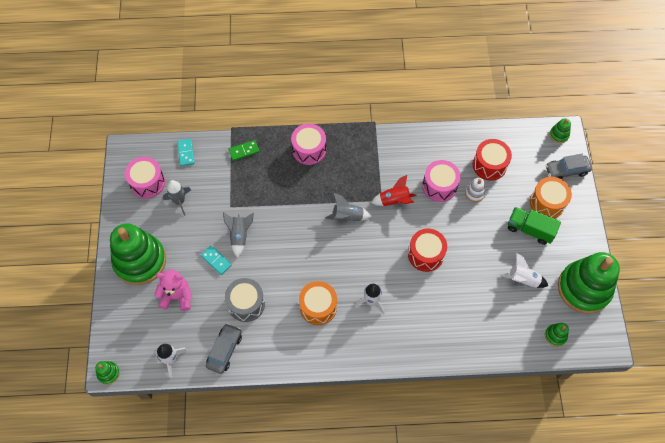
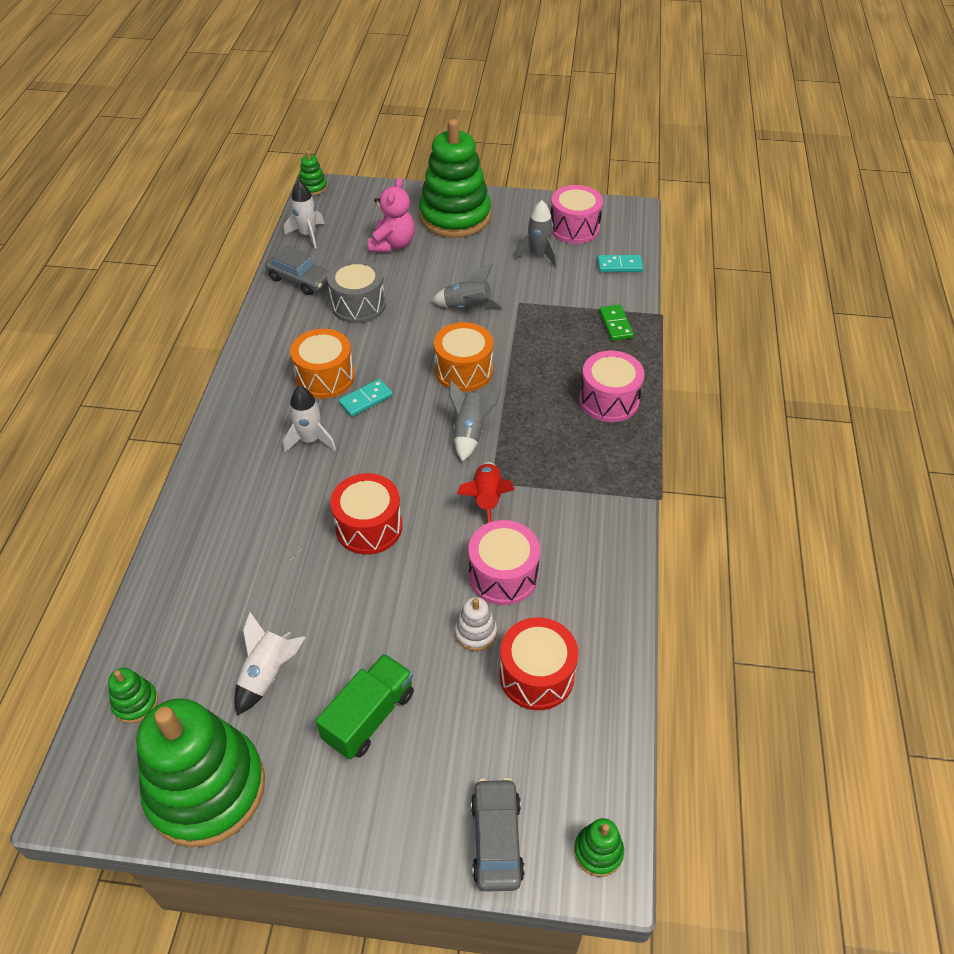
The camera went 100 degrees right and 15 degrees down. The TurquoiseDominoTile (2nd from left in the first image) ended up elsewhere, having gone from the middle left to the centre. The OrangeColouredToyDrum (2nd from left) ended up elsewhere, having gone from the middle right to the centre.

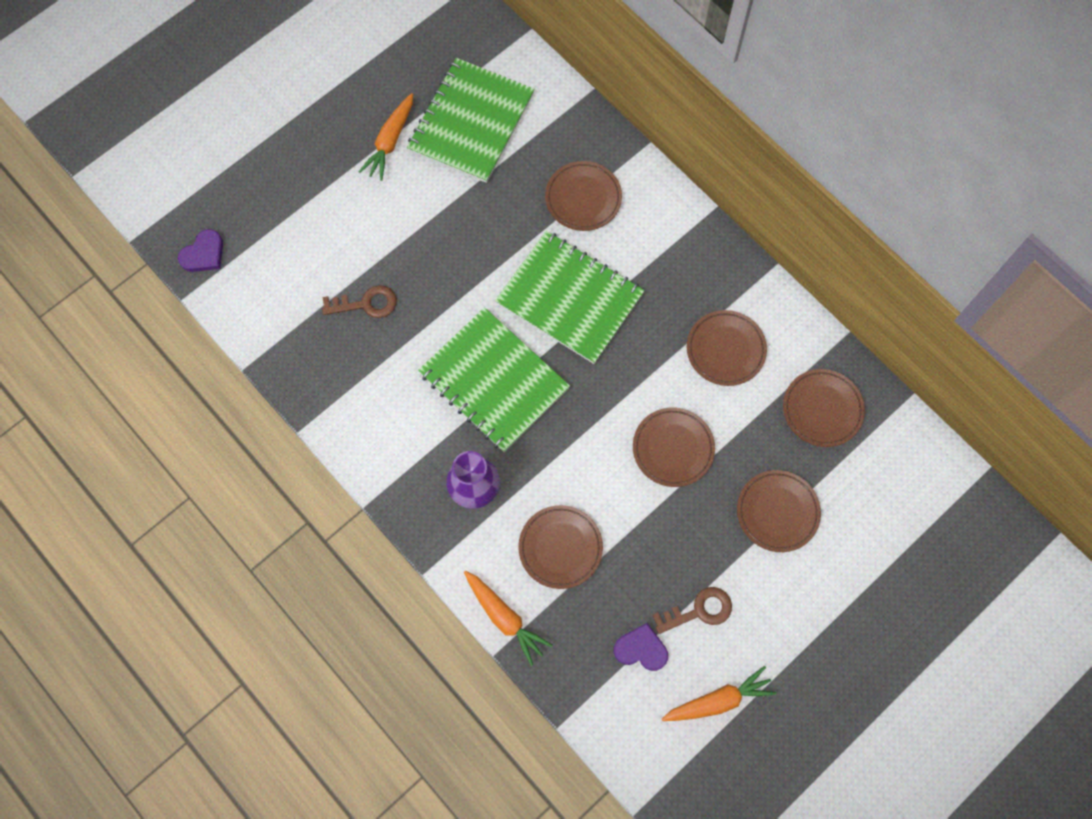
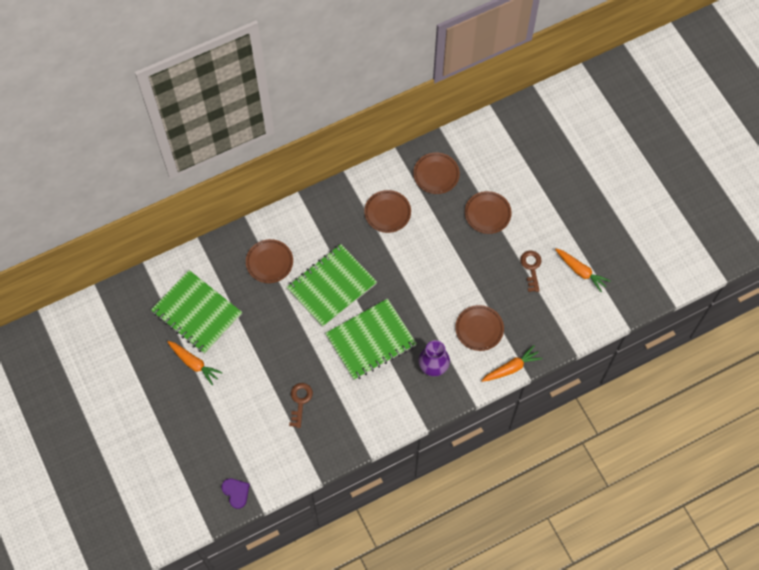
The camera went 75 degrees left and 5 degrees down. The OrangeColouredToyCarrot (3rd from left) at the bottom centre ended up facing another way, 135 degrees clockwise from before. The second view lost the RoyalPurpleHeart (2nd from left) at the bottom centre. The second view lost the BrownPlate (3rd from left) at the centre.

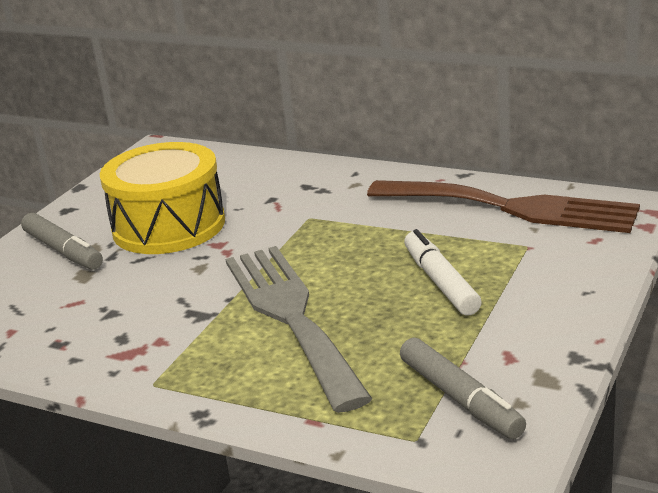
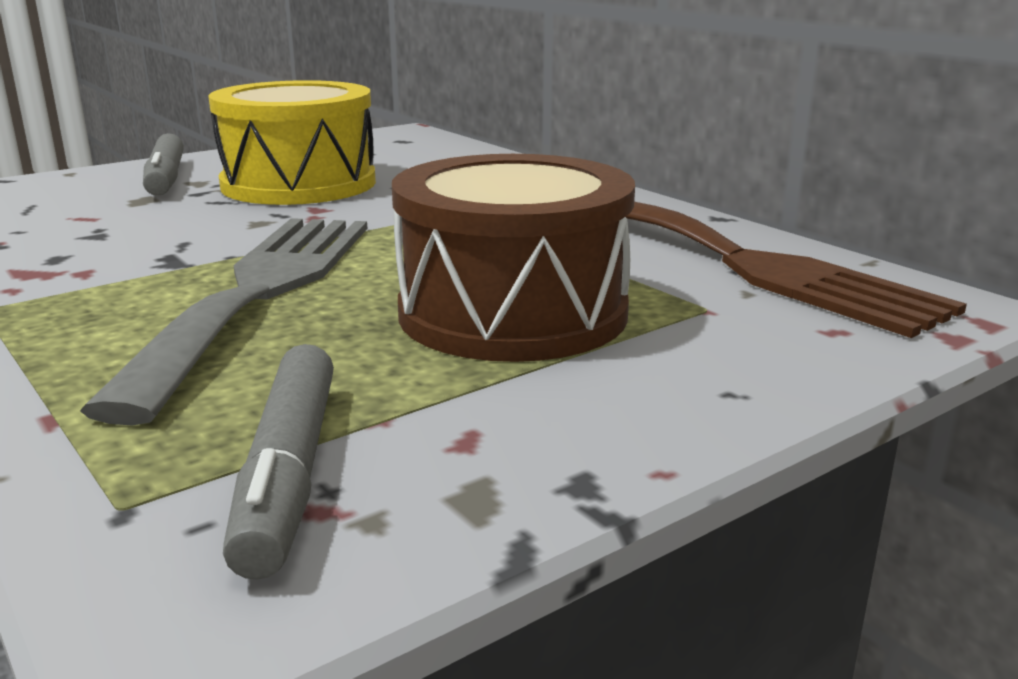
The camera went 25 degrees right and 5 degrees down. Where the PureWhiteMarker stood at the middle right, the BrownToyDrum came to stand at the centre.

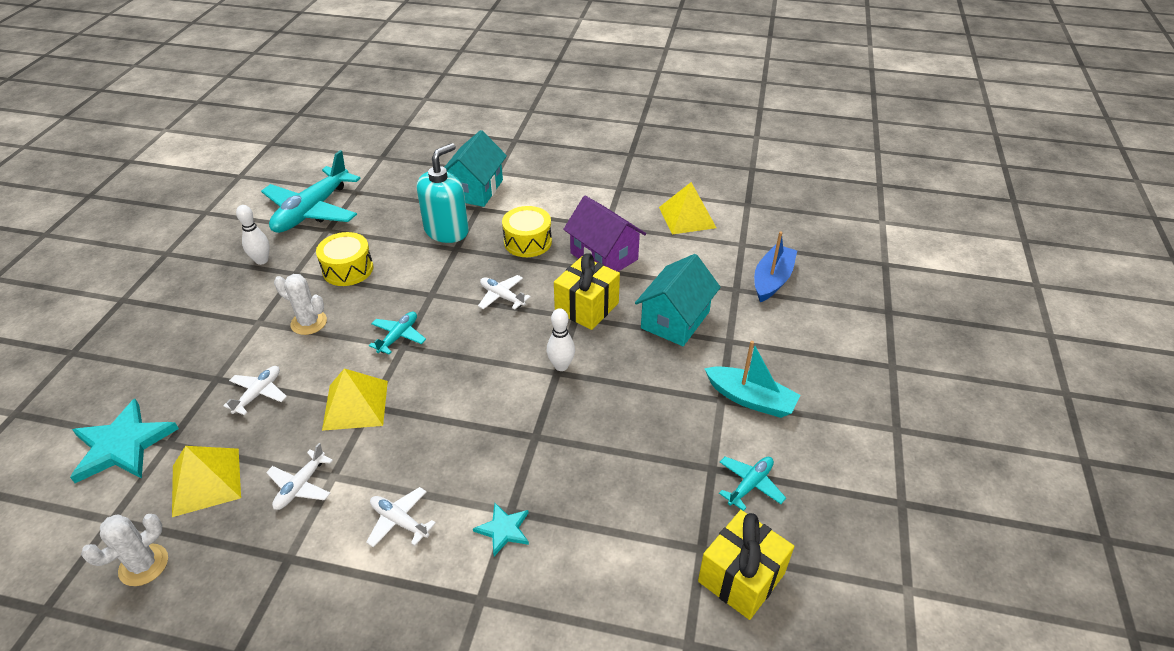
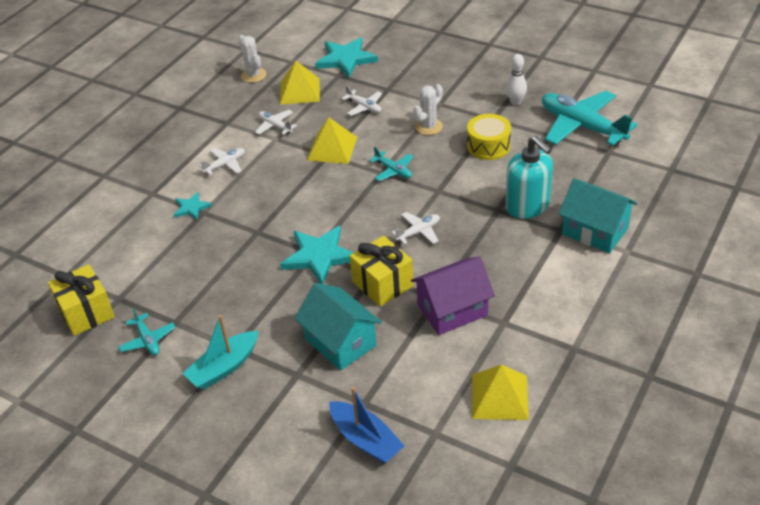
The camera went 110 degrees right and 0 degrees up. Where the PureWhiteSkittle (2nd from left) stood at the centre, the TurquoiseStar (2nd from left) came to stand at the centre. The second view lost the YellowToyDrum (2nd from left) at the centre.

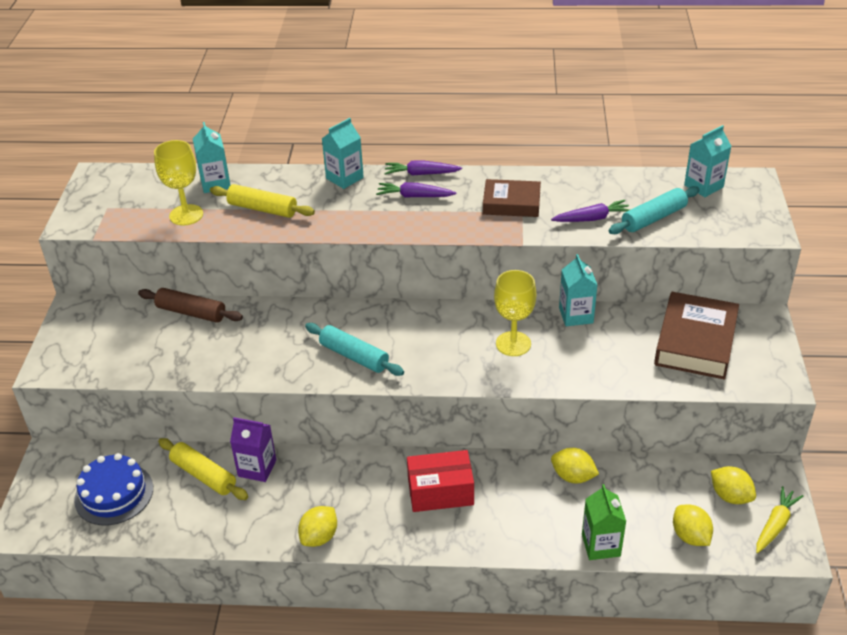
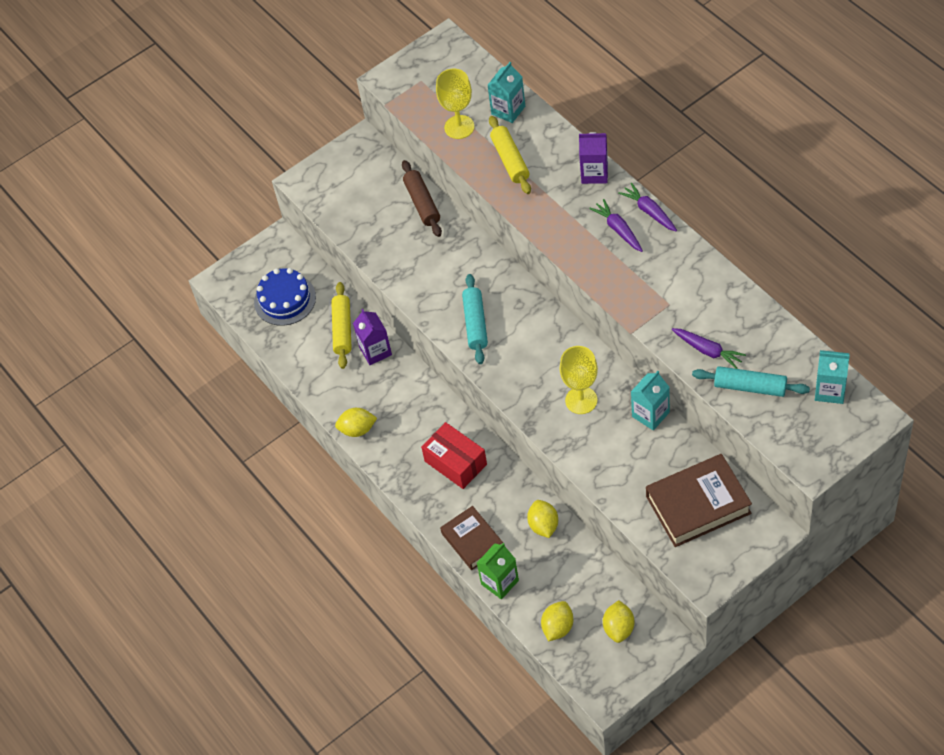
The camera went 55 degrees right and 15 degrees up. The BrownBook (1st from left) ended up elsewhere, having gone from the top centre to the bottom centre. What was the TurquoiseCarton (2nd from left) at the top centre turned into the RoyalPurpleCarton (2nd from left) at the top centre. The second view lost the YellowToyCarrot at the bottom right.

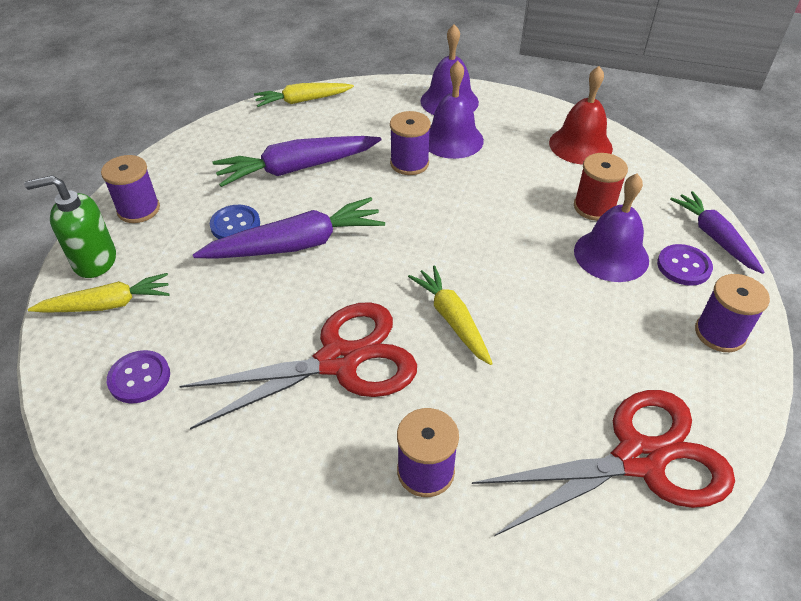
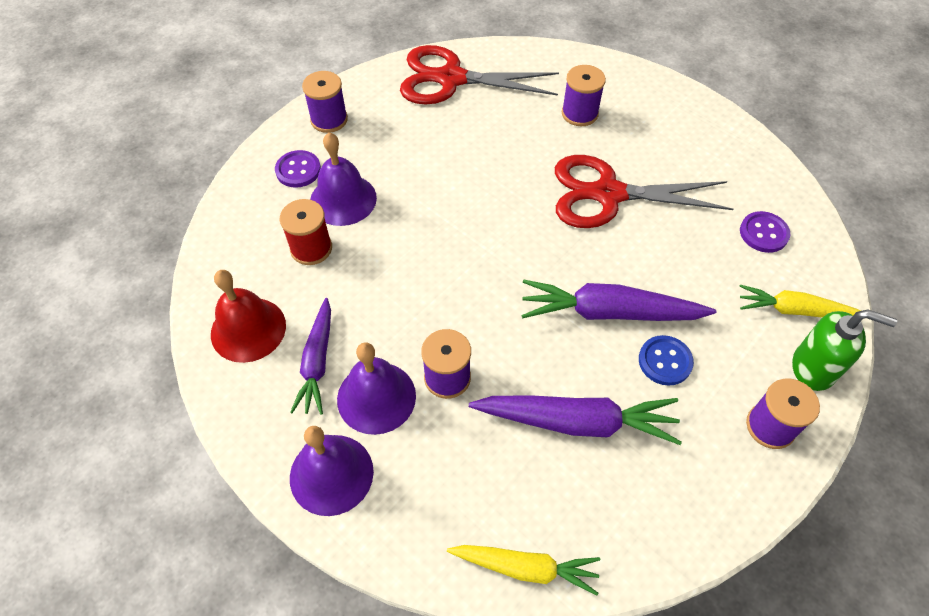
The camera went 155 degrees left and 10 degrees up. The RoyalPurpleToyCarrot (3rd from left in the first image) ended up elsewhere, having gone from the middle right to the centre. The second view lost the YellowToyCarrot (3rd from left) at the centre.

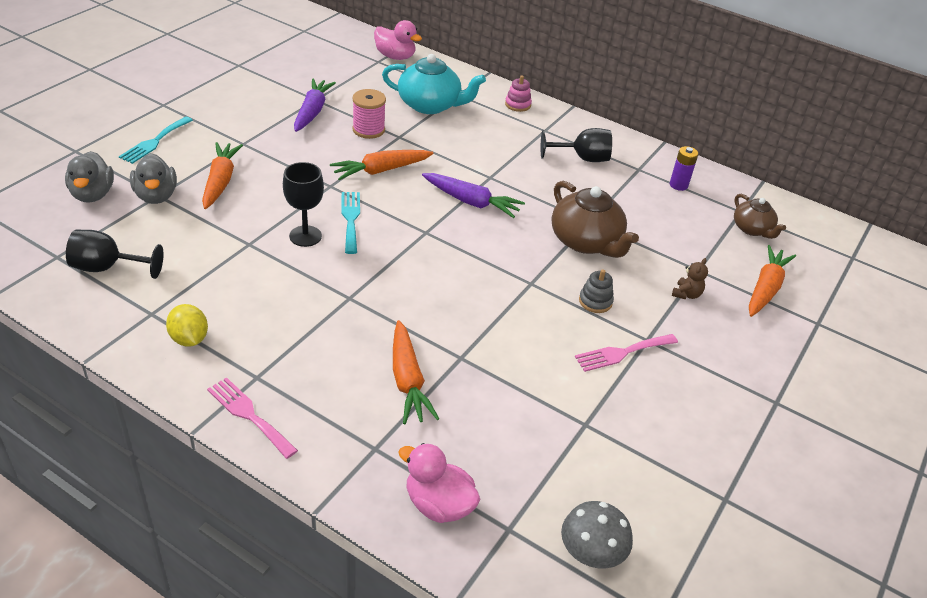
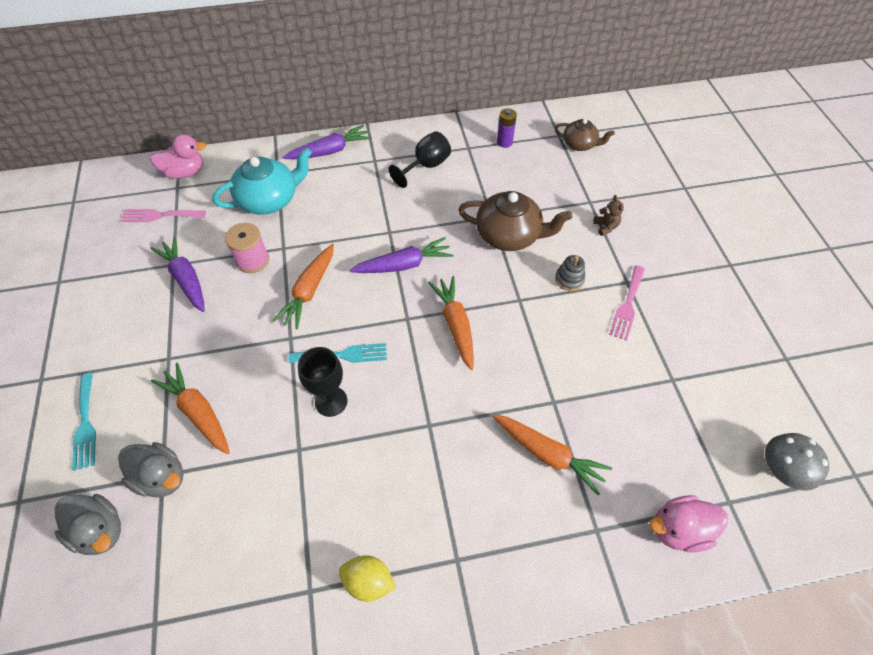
The camera went 40 degrees left and 15 degrees up. The PinkTableFork (1st from left) ended up elsewhere, having gone from the bottom left to the top left. Where the PinkStackingRings stood at the top centre, the RoyalPurpleToyCarrot (2nd from left) came to stand at the top centre. The TurquoiseTableFork (2nd from left) at the centre ended up facing another way, 135 degrees clockwise from before. The OrangeColouredToyCarrot (4th from left in the first image) ended up elsewhere, having gone from the middle right to the centre. The second view lost the JetBlackWineGlass (1st from left) at the middle left.

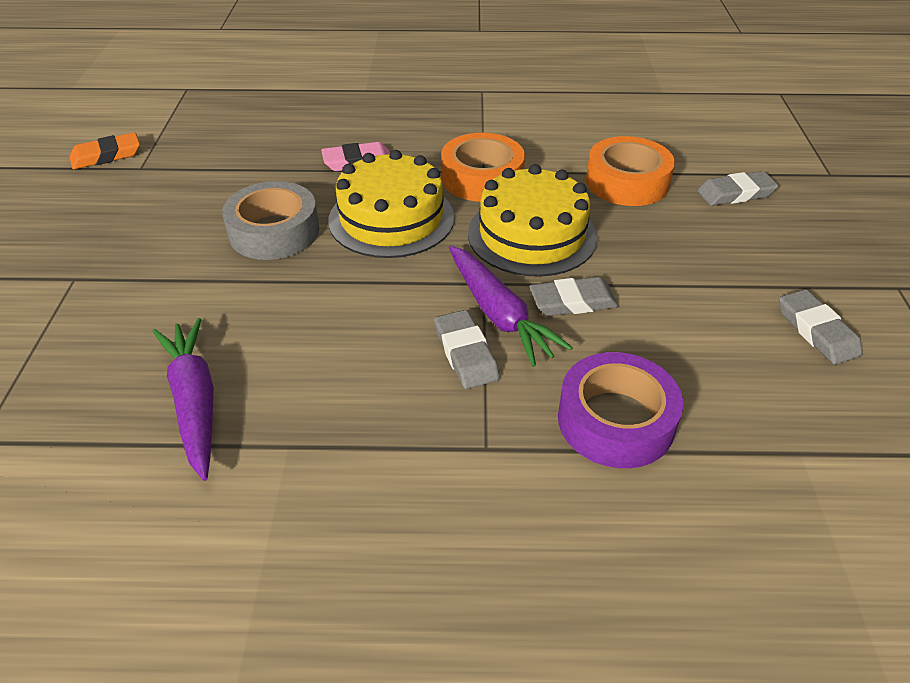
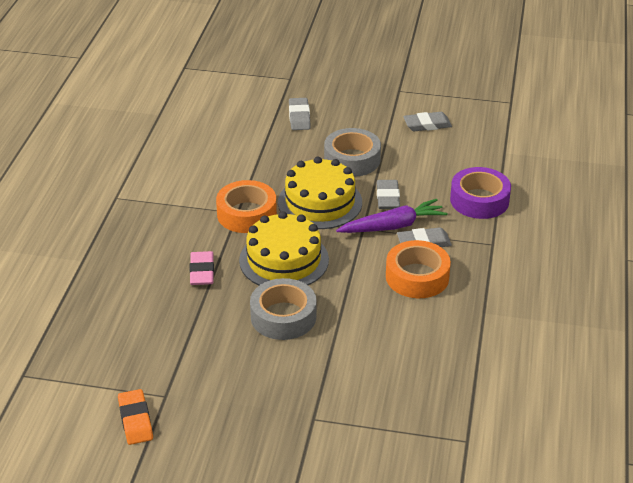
The camera went 80 degrees left and 5 degrees down. The second view gained the GreyRollOfTape (2nd from left) at the top centre. The OrangeColouredRollOfTape (2nd from left) ended up elsewhere, having gone from the top right to the centre. The second view lost the RoyalPurpleToyCarrot (1st from left) at the middle left.

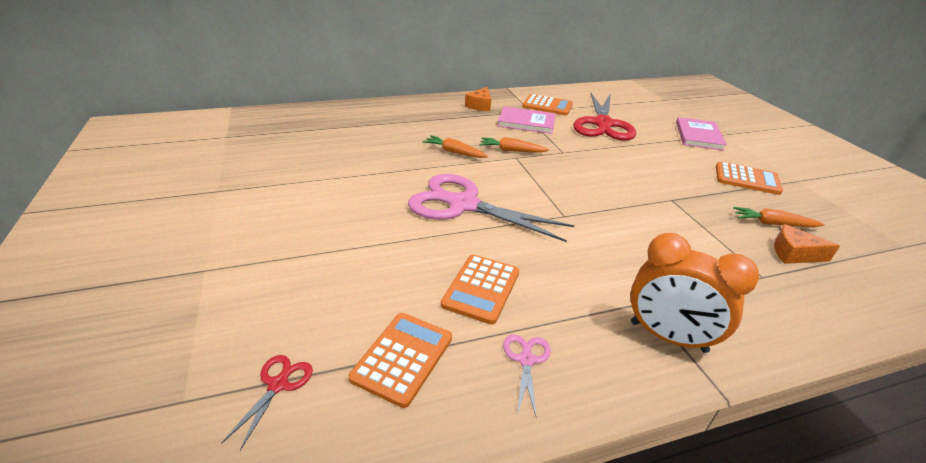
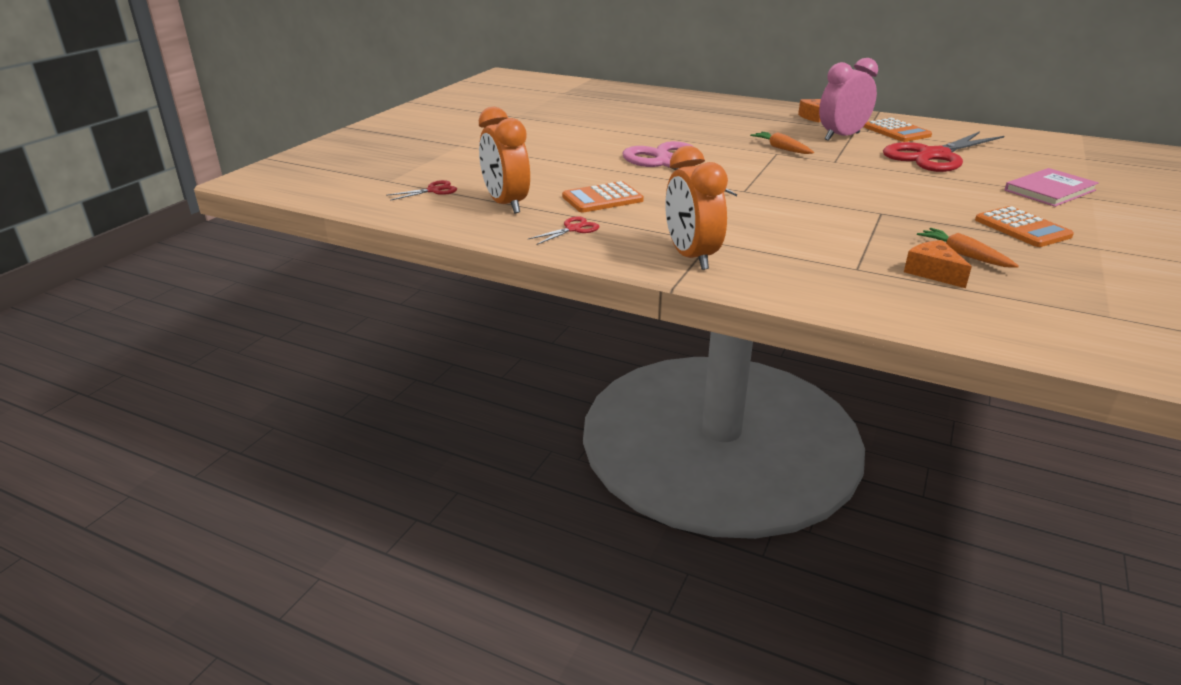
The camera went 45 degrees right and 5 degrees down. Where the OrangeColouredCalculator (1st from left) stood at the bottom centre, the OrangeColouredBedsideClock (1st from left) came to stand at the top centre. What was the PinkPairOfScissors (2nd from left) at the bottom centre turned into the ScarletPairOfScissors (2nd from left) at the centre. Where the PinkBook (1st from left) stood at the top centre, the PinkBedsideClock came to stand at the top right. The second view lost the OrangeColouredToyCarrot (1st from left) at the top centre.

